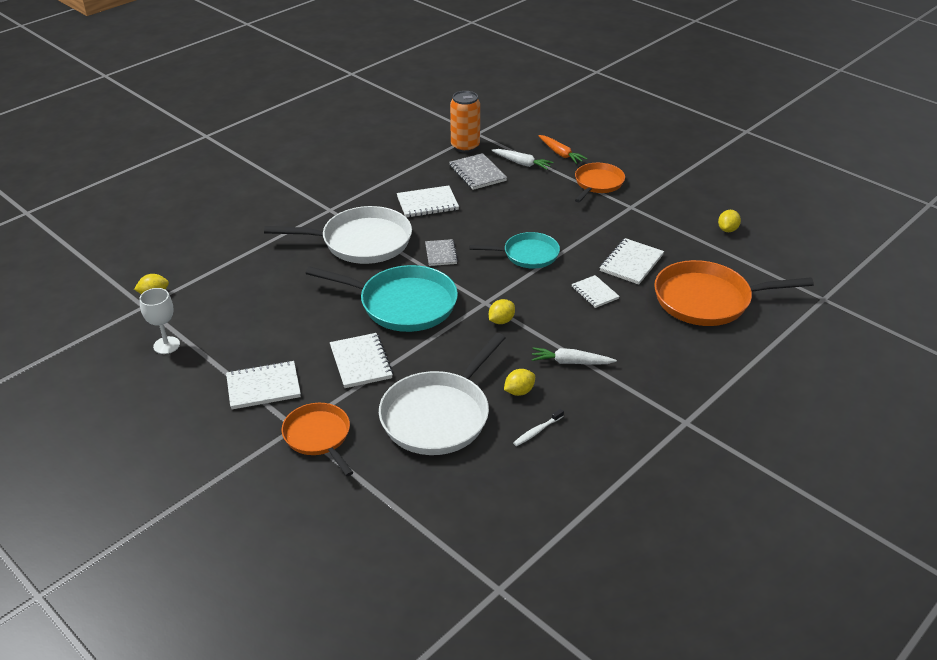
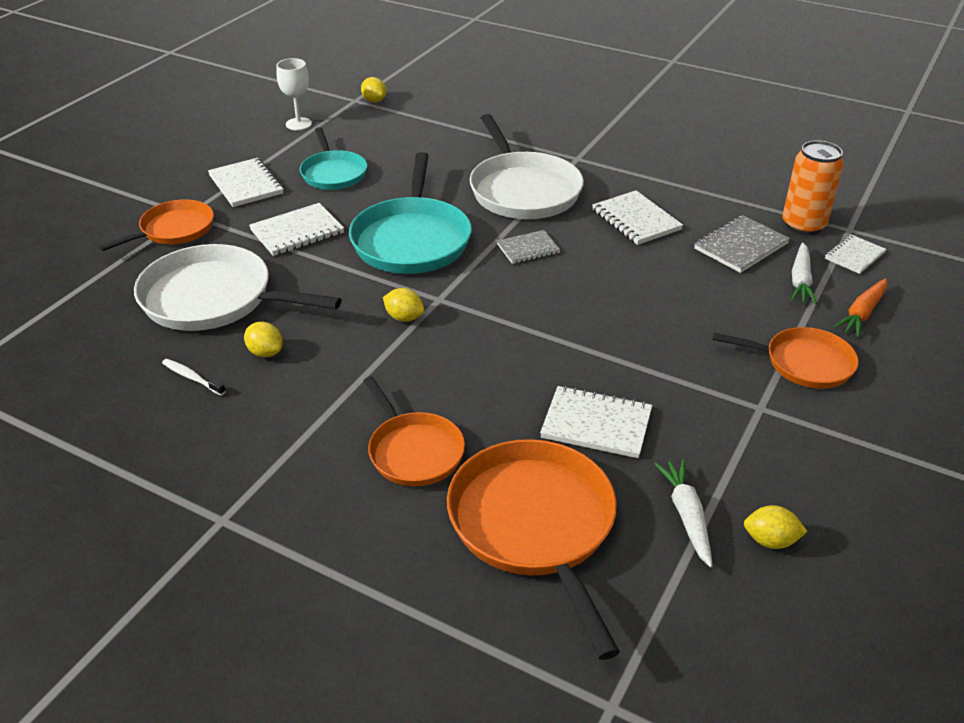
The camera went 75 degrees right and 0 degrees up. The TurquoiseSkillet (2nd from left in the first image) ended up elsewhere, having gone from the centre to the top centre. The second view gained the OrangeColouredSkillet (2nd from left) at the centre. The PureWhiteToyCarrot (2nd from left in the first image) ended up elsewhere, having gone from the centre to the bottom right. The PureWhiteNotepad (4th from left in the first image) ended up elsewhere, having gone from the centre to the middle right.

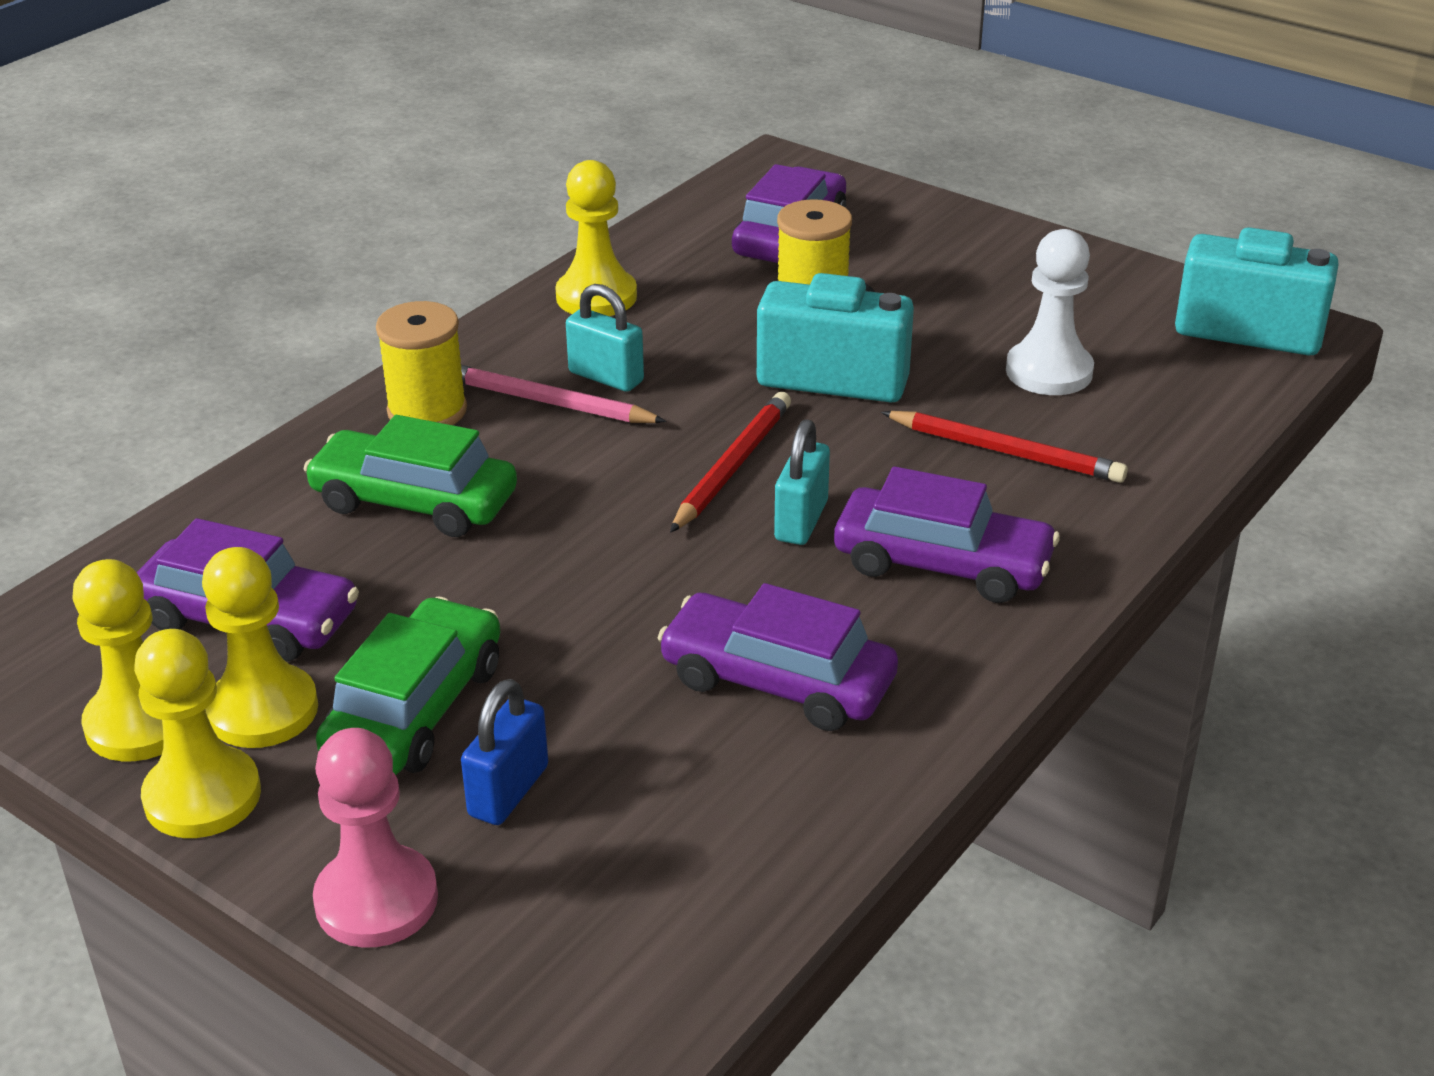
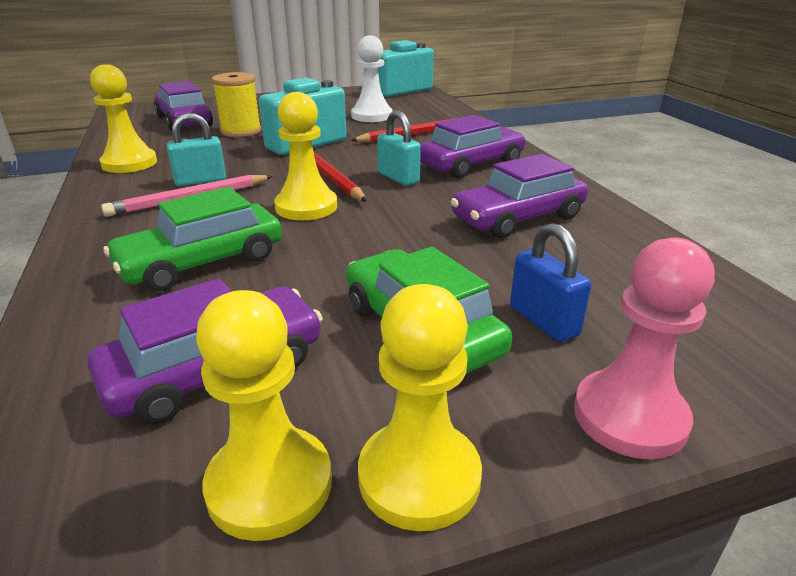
The camera went 55 degrees left and 5 degrees down. The YellowChessPawn (3rd from left) ended up elsewhere, having gone from the middle left to the top centre. The second view lost the YellowSpool (1st from left) at the middle left.

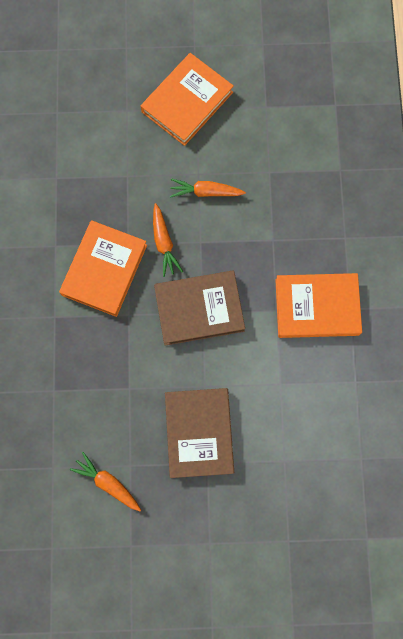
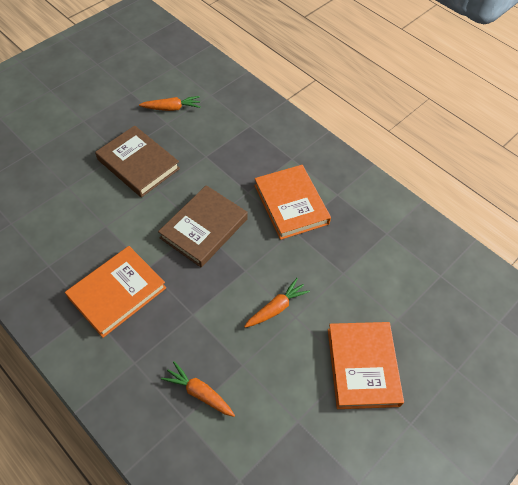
The camera went 135 degrees right and 20 degrees down. The OrangeColouredToyCarrot (2nd from left) ended up elsewhere, having gone from the centre to the bottom centre.

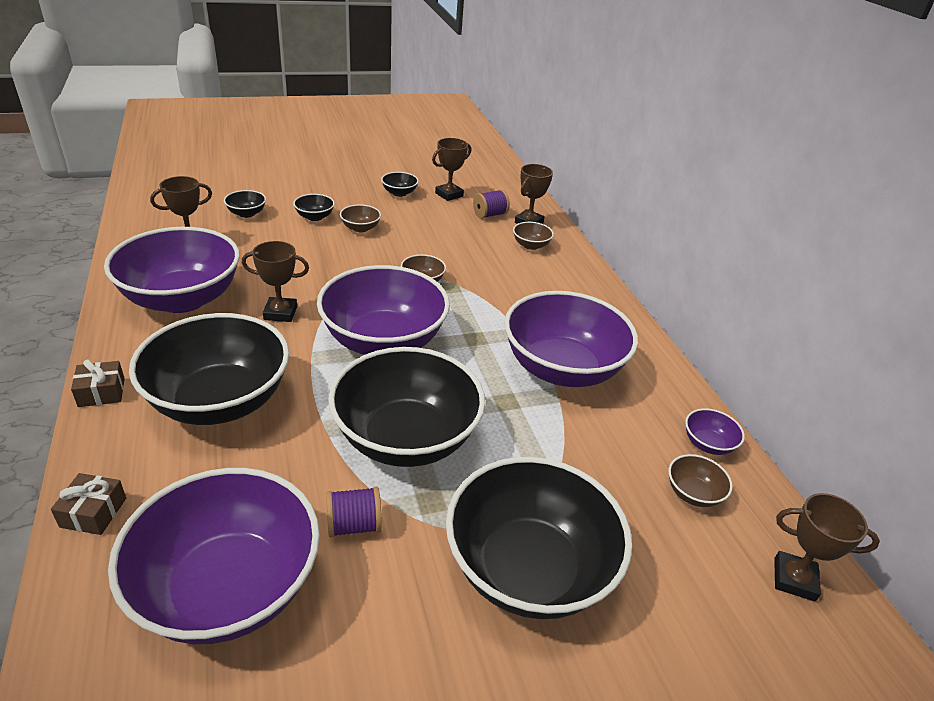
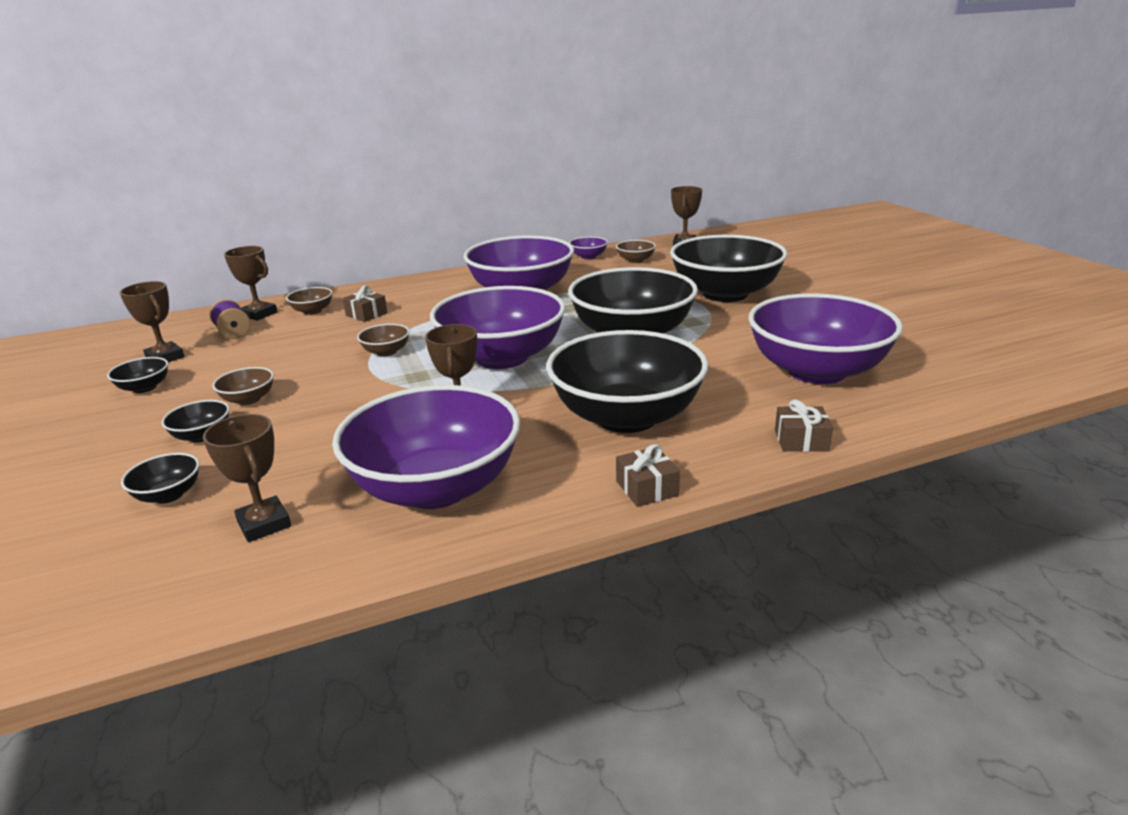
The camera went 90 degrees left and 10 degrees down. The second view gained the BrownPresent (1st from left) at the middle left. The second view lost the RoyalPurpleSpool (1st from left) at the bottom centre.

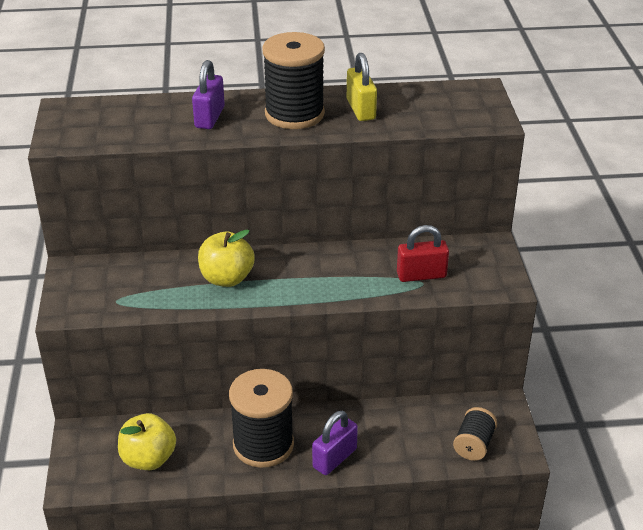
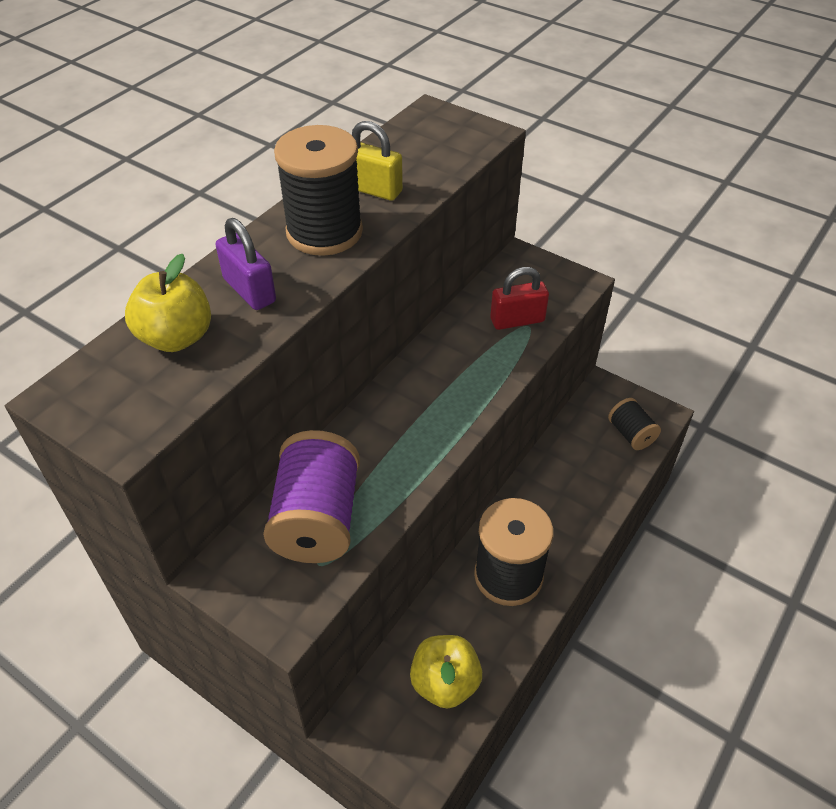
The camera went 50 degrees left and 10 degrees up. The YellowToyApple (2nd from left in the first image) ended up elsewhere, having gone from the centre to the middle left. The second view gained the RoyalPurpleSpool at the centre. The ScarletLock at the centre ended up facing another way, 45 degrees clockwise from before. The second view lost the RoyalPurpleLock (2nd from left) at the bottom centre.

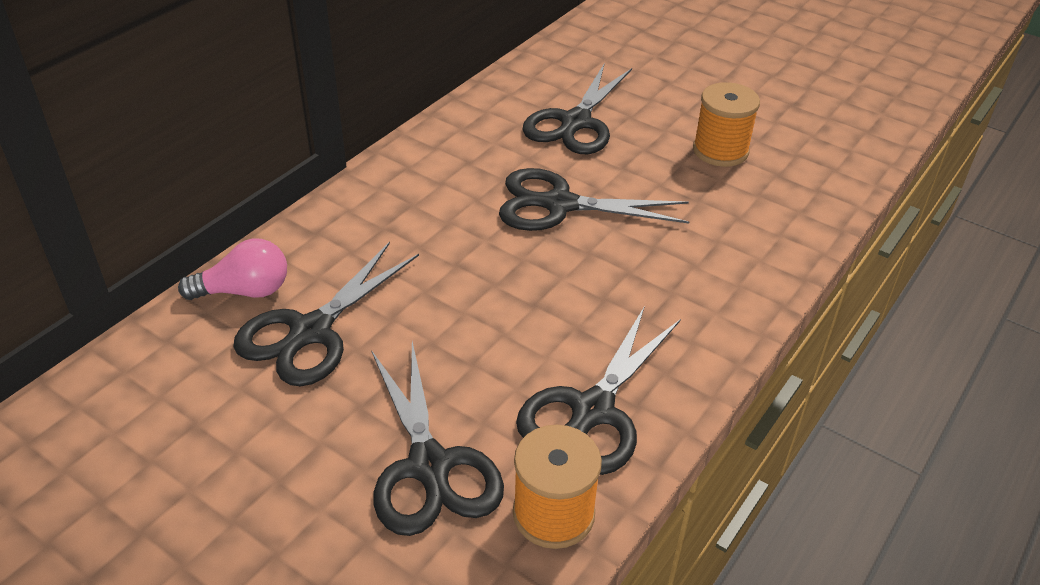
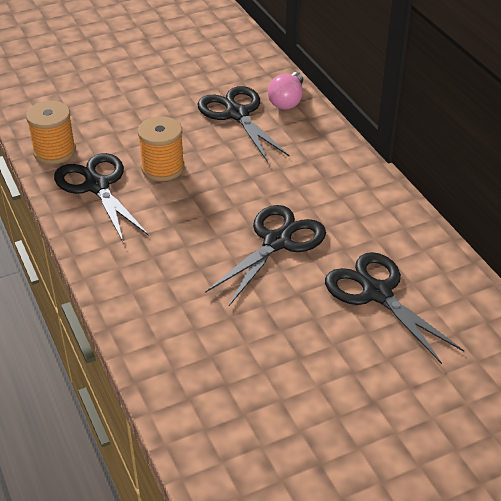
The camera went 120 degrees right and 0 degrees up. The OrangeColouredSpool (2nd from left) ended up elsewhere, having gone from the top right to the top left. The second view lost the JetBlackPairOfScissors (2nd from left) at the bottom centre.

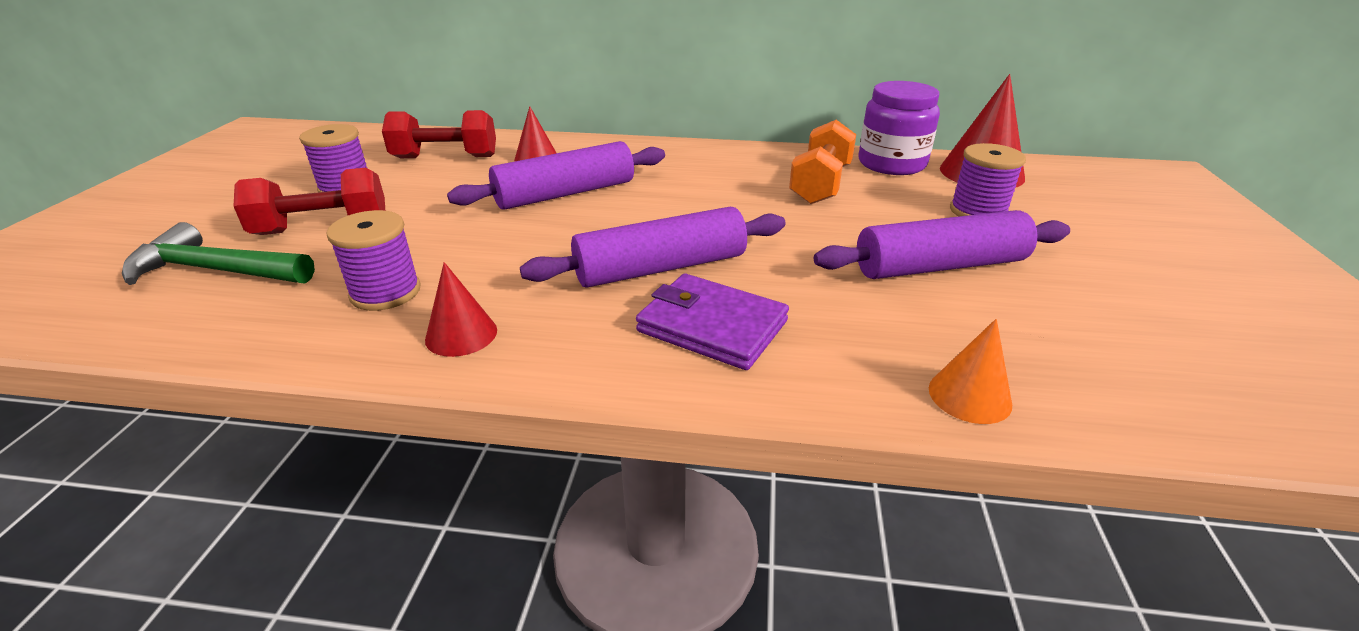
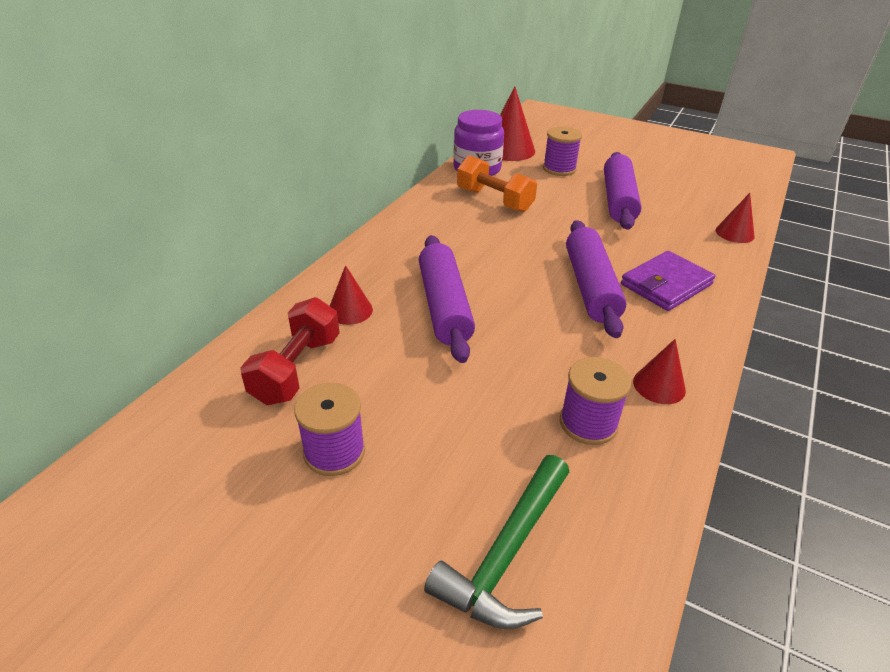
The camera went 70 degrees left and 5 degrees up. What was the OrangeColouredConeShape at the middle right turned into the ScarletConeShape (4th from left) at the top right. The second view lost the ScarletHandWeight (1st from left) at the top left.

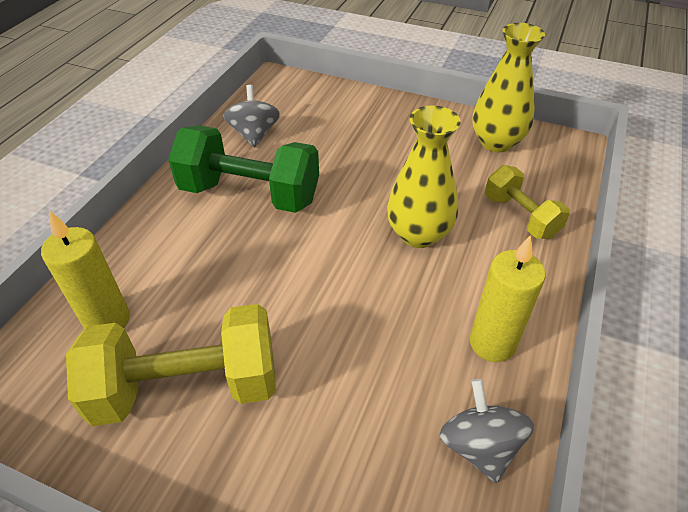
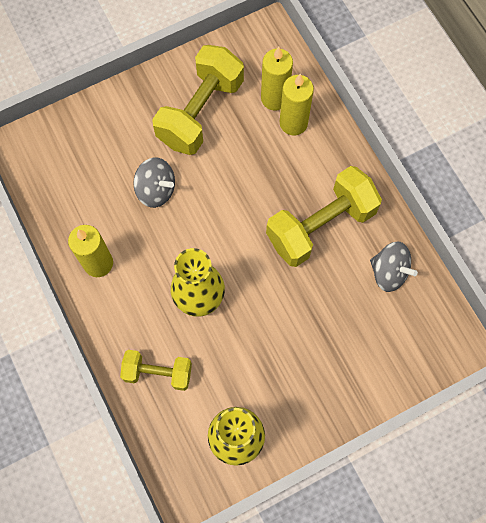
The camera went 130 degrees right and 25 degrees up. The GreyWhirligig (2nd from left in the first image) ended up elsewhere, having gone from the bottom right to the middle left. What was the LeafGreenHandWeight at the top centre turned into the YellowHandWeight (3rd from left) at the middle right. The second view gained the YellowPillarCandle (3rd from left) at the top centre.

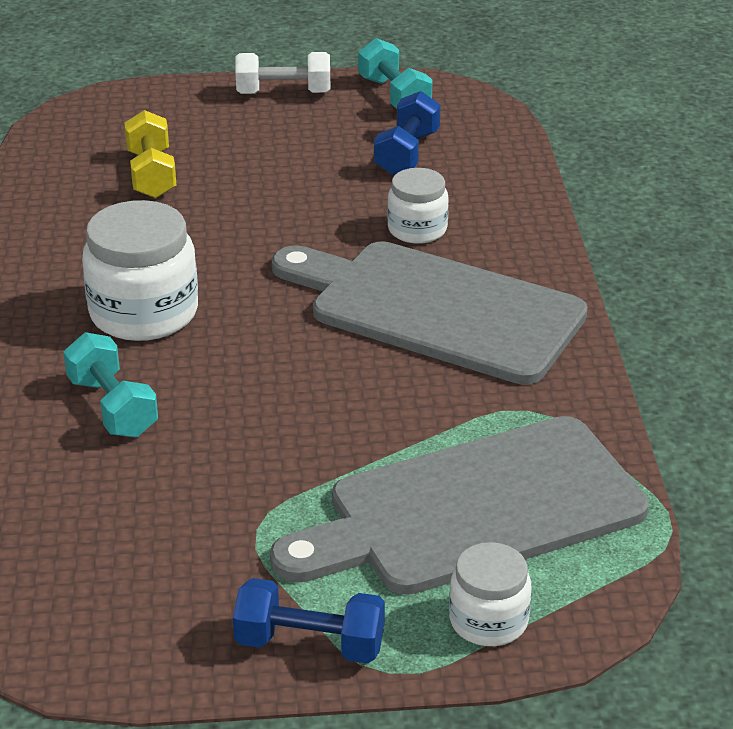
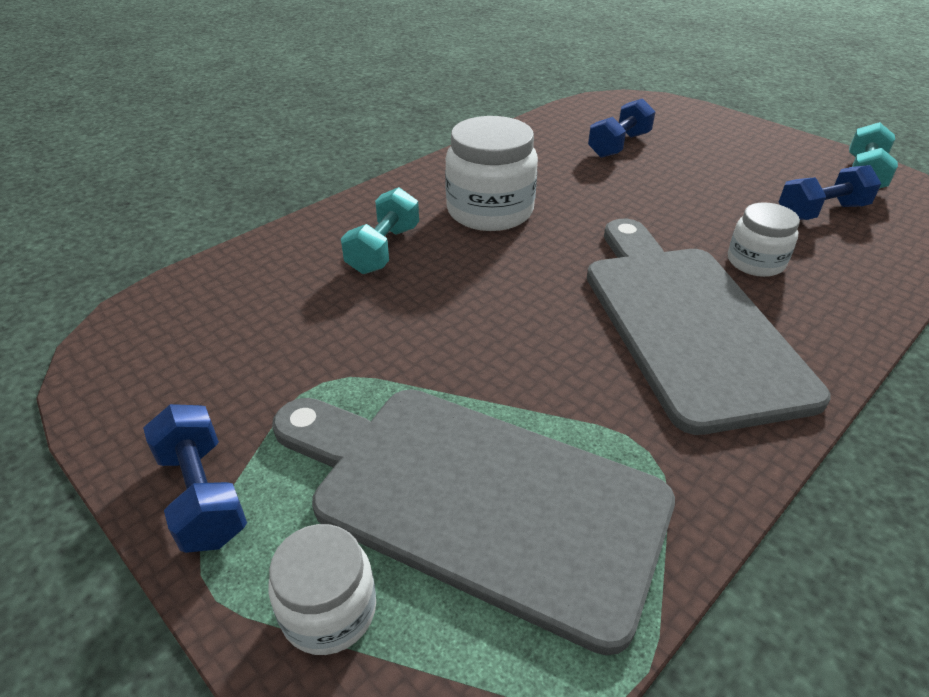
The camera went 50 degrees right and 5 degrees up. What was the YellowHandWeight at the top left turned into the RoyalBlueHandWeight (2nd from left) at the top right. The second view lost the PureWhiteHandWeight at the top centre.

